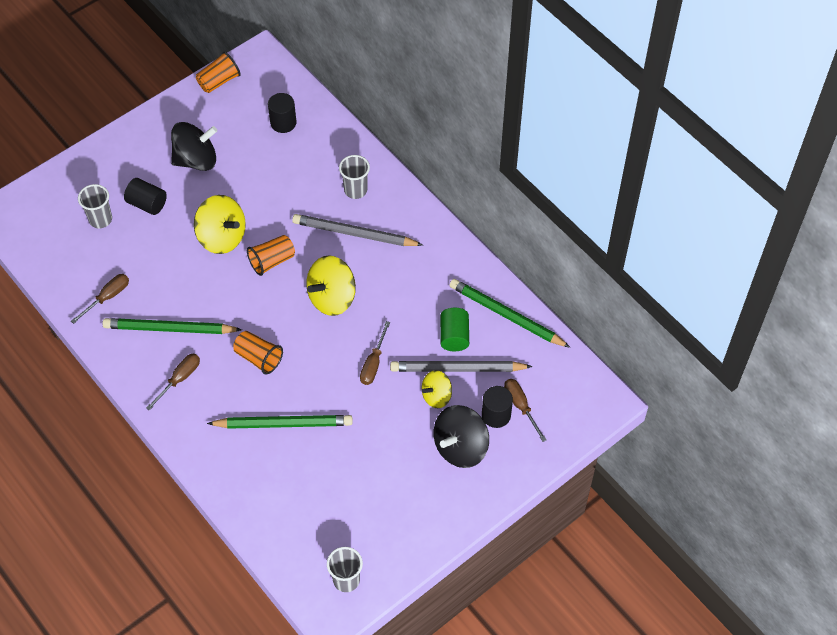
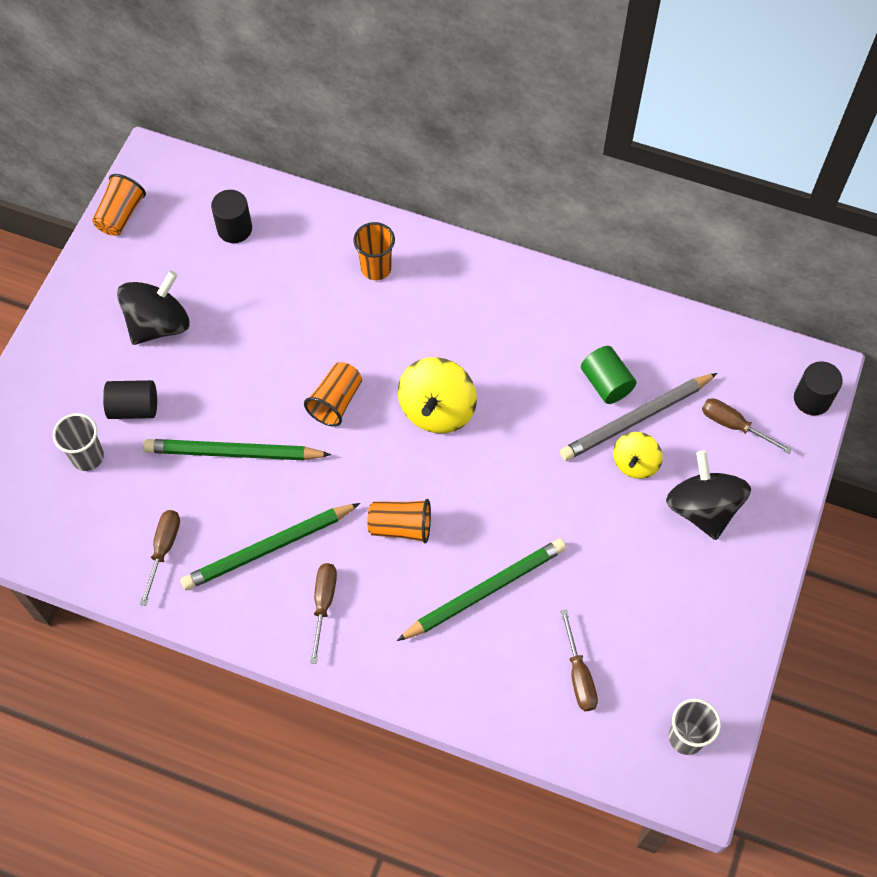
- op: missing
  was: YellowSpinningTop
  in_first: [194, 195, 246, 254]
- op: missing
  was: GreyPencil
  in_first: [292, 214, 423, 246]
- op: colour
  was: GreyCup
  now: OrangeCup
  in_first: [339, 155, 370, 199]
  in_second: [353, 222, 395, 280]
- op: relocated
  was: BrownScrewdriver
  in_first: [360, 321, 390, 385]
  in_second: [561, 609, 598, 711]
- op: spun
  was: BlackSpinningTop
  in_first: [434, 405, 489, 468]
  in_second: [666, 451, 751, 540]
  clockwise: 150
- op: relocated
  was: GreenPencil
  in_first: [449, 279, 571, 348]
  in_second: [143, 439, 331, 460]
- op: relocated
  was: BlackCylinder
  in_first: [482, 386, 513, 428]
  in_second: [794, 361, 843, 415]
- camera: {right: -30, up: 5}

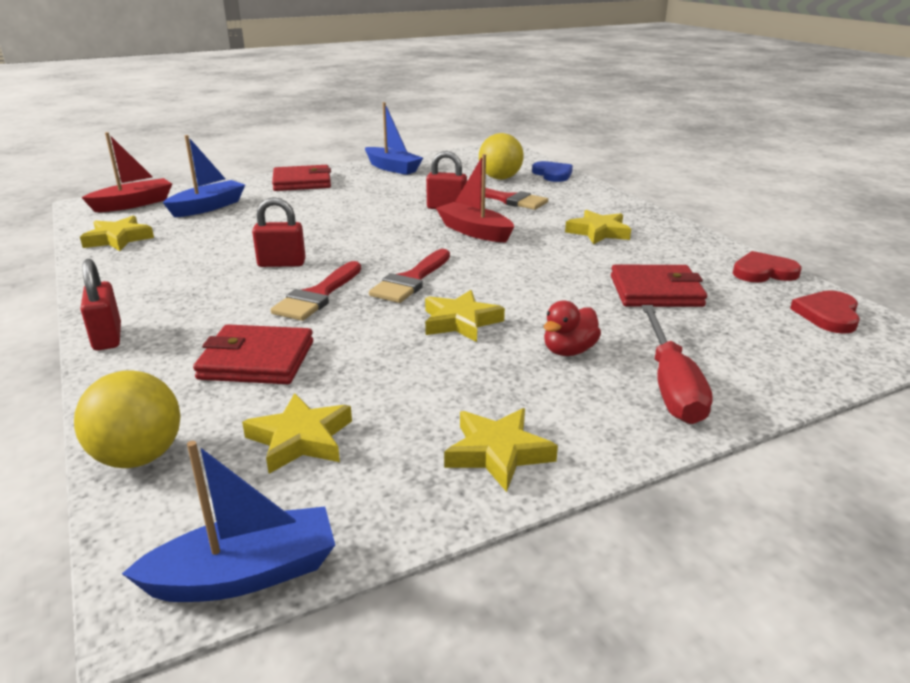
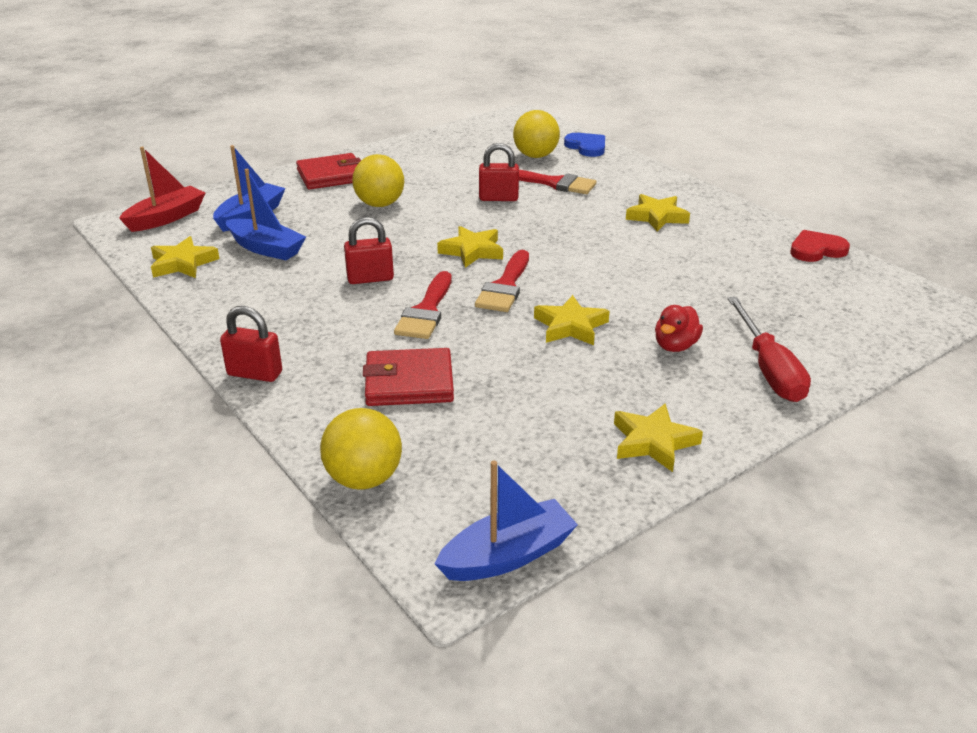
- op: spun
  was: RedPadlock
  in_first: [80, 259, 121, 350]
  in_second: [220, 306, 282, 382]
  clockwise: -45
- op: relocated
  was: YellowStar
  in_first: [242, 393, 352, 474]
  in_second: [437, 226, 503, 268]
- op: relocated
  was: BlueBoat
  in_first: [365, 102, 423, 175]
  in_second: [226, 169, 306, 260]
- op: missing
  was: RedBoat
  in_first: [436, 154, 514, 243]
- op: missing
  was: RedWallet
  in_first: [611, 265, 707, 307]
- op: missing
  was: RedHeart
  in_first: [790, 290, 860, 334]
- op: appeared
  now: YellowBall
  in_second: [352, 154, 404, 207]
- camera: {right: -10, up: 5}

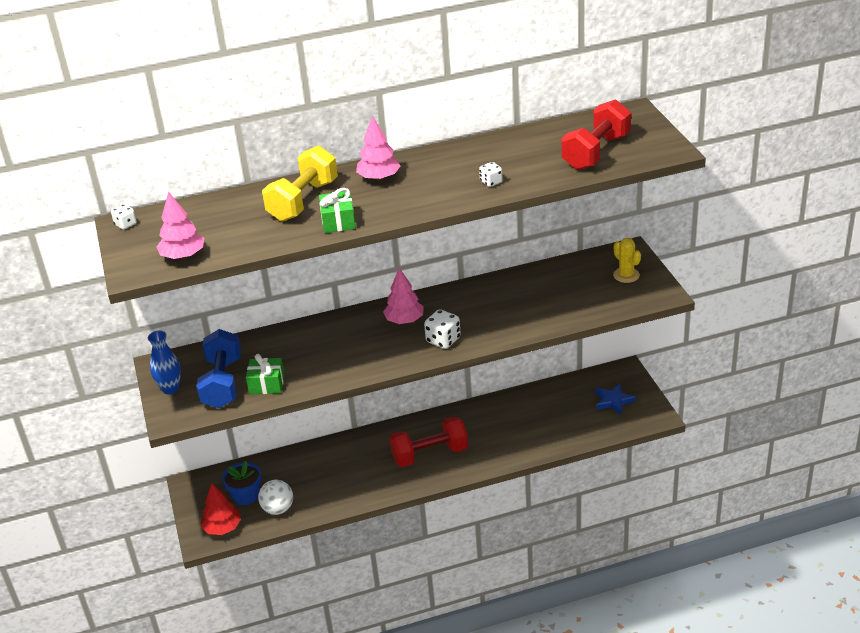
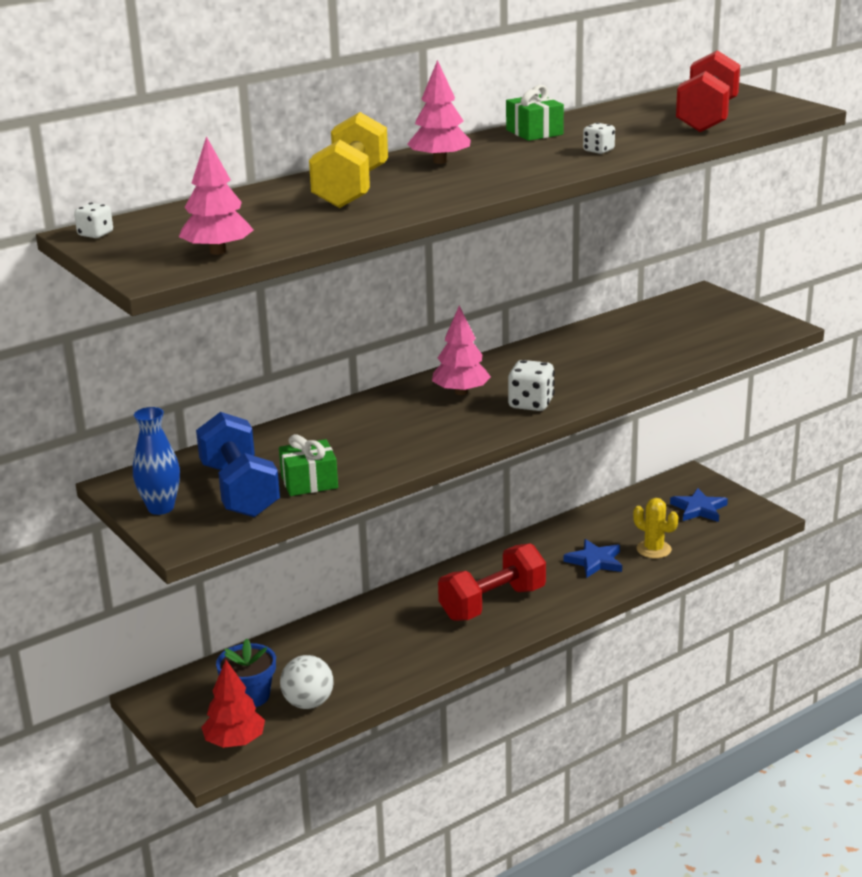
- op: relocated
  was: GreenGift
  in_first: [319, 188, 356, 233]
  in_second: [506, 85, 564, 141]
- op: relocated
  was: YellowCactus
  in_first: [613, 238, 641, 283]
  in_second: [633, 498, 678, 558]
- op: appeared
  now: BlueStar
  in_second: [564, 539, 622, 578]
- camera: {right: -20, up: -10}

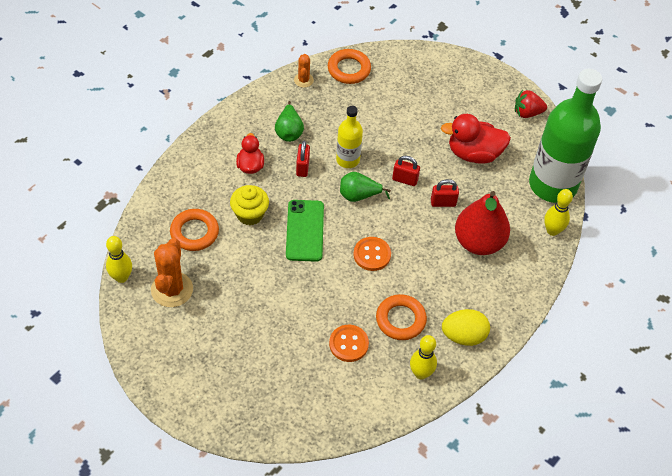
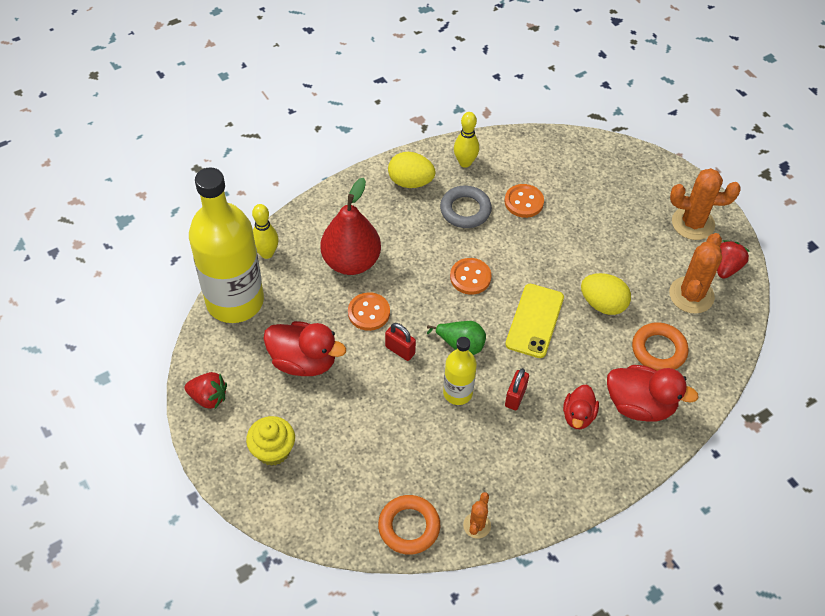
- op: missing
  was: YellowBowlingPin
  in_first: [106, 236, 132, 283]
- op: relocated
  was: YellowCupcake
  in_first: [230, 185, 269, 225]
  in_second: [246, 416, 295, 466]
- op: missing
  was: GreenPear
  in_first: [275, 101, 304, 142]
- op: colour
  was: GreenPhone
  now: YellowPhone
  in_first: [286, 200, 324, 262]
  in_second: [505, 284, 564, 358]
- op: colour
  was: OrangeRing
  now: GreyRing
  in_first: [376, 294, 427, 340]
  in_second: [440, 186, 492, 228]
- op: exchanged
  was: RedPadlock
  now: OrangeButton
  in_first: [431, 179, 459, 207]
  in_second: [348, 292, 390, 331]
- op: colour
  was: GreenBottle
  now: YellowBottle
  in_first: [529, 69, 602, 203]
  in_second: [189, 167, 264, 323]
- op: appeared
  now: YellowEgg
  in_second: [581, 273, 631, 315]
- op: appeared
  now: RedDuck
  in_second: [607, 365, 699, 421]
- op: appeared
  now: OrangeCactus
  in_second: [670, 168, 741, 240]
- op: appeared
  now: RedStrawberry
  in_second: [717, 240, 750, 279]
- camera: {right: -160, up: 0}

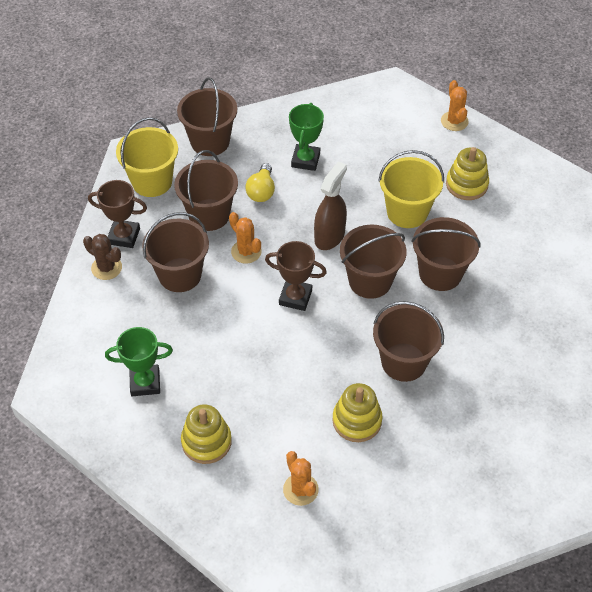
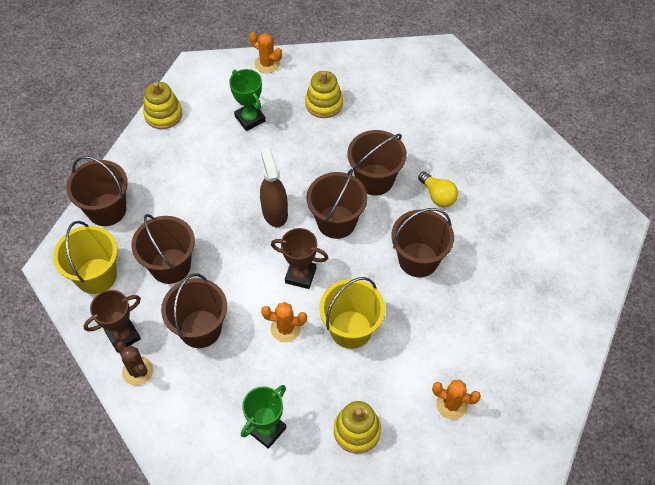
- op: spun
  was: BrownCactus
  in_first: [83, 234, 122, 280]
  in_second: [116, 341, 153, 386]
  clockwise: 60
- op: relocated
  was: OrangeCactus
  in_first: [229, 212, 262, 264]
  in_second: [261, 302, 307, 342]
- op: relocated
  was: YellowLightBulb
  in_first: [245, 163, 275, 202]
  in_second: [418, 172, 458, 207]
- op: spun
  was: BrownTrophy
  in_first: [265, 241, 327, 311]
  in_second: [271, 228, 328, 289]
  clockwise: 45
- op: relocated
  was: GreenTrophy
  in_first: [289, 103, 324, 171]
  in_second: [229, 69, 265, 131]
- op: relocated
  was: YellowStackingToy
  in_first: [332, 383, 383, 442]
  in_second: [143, 82, 182, 129]
- op: relocated
  was: YellowBucket
  in_first: [378, 150, 444, 228]
  in_second: [319, 277, 385, 349]
- camera: {right: -45, up: 5}

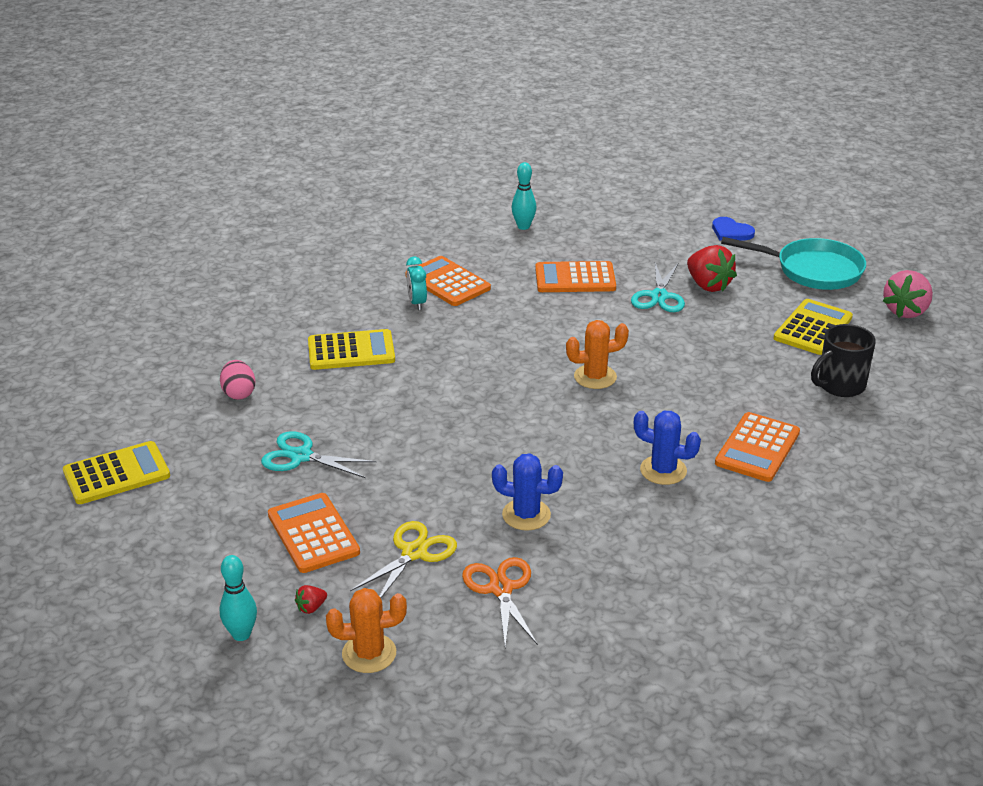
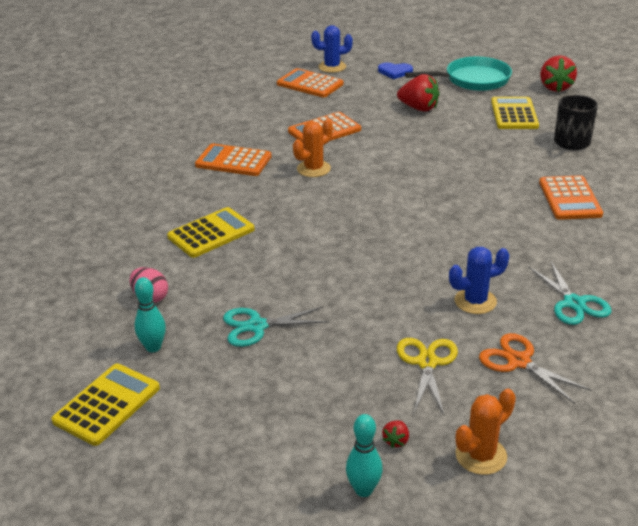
- op: relocated
  was: OrangeCalculator
  in_first: [268, 493, 360, 573]
  in_second: [277, 68, 343, 97]
- op: missing
  was: TurquoiseClock
  in_first: [406, 256, 427, 310]
- op: relocated
  was: TurquoiseBowlingPin
  in_first: [512, 162, 536, 230]
  in_second: [134, 277, 166, 352]
- op: relocated
  was: OrangeCactus
  in_first: [566, 320, 629, 389]
  in_second: [293, 119, 333, 177]
- op: relocated
  was: TurquoiseScissors
  in_first: [631, 263, 685, 312]
  in_second: [528, 260, 612, 325]
- op: relocated
  was: BlueCactus
  in_first: [634, 411, 701, 485]
  in_second: [311, 25, 353, 73]
- op: colour
  was: PinkStrawberry
  now: RedStrawberry
  in_first: [883, 270, 933, 318]
  in_second: [540, 55, 577, 92]
- camera: {right: -30, up: 0}

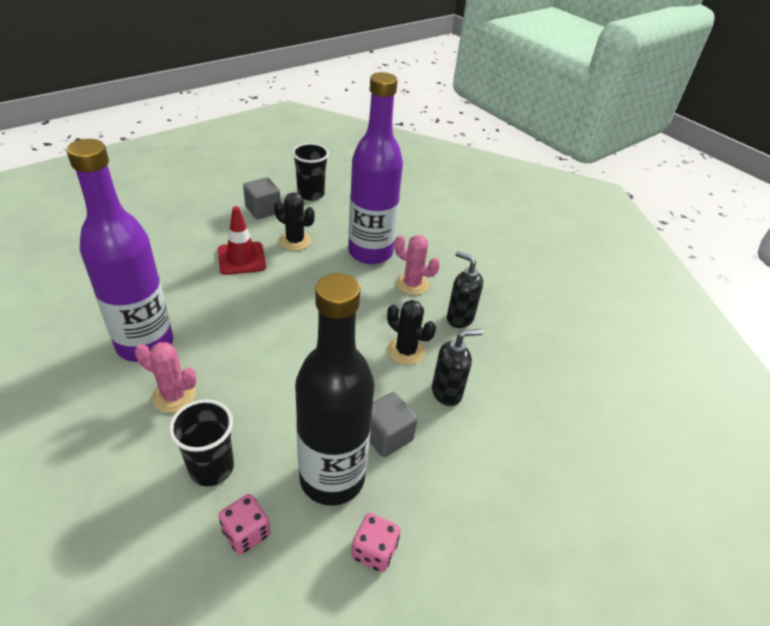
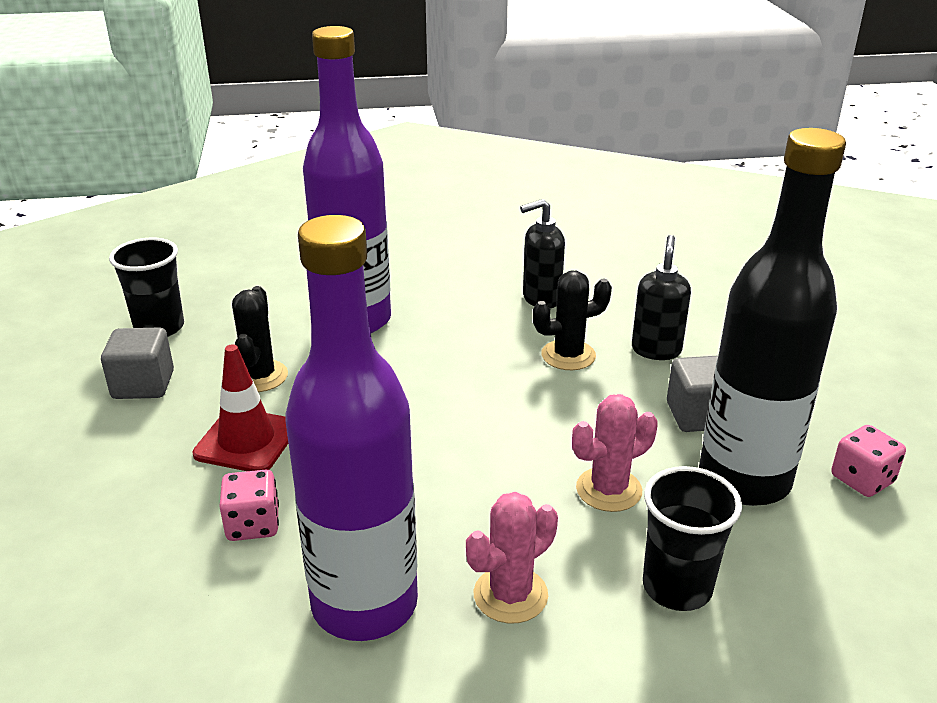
- op: relocated
  was: PinkDice
  in_first: [219, 494, 270, 555]
  in_second: [219, 470, 279, 541]
- op: spun
  was: BlackCactus
  in_first: [274, 192, 315, 251]
  in_second: [232, 286, 288, 392]
  clockwise: -60
- op: relocated
  was: PinkCactus
  in_first: [395, 235, 440, 295]
  in_second: [572, 394, 658, 512]
- camera: {right: -55, up: -10}

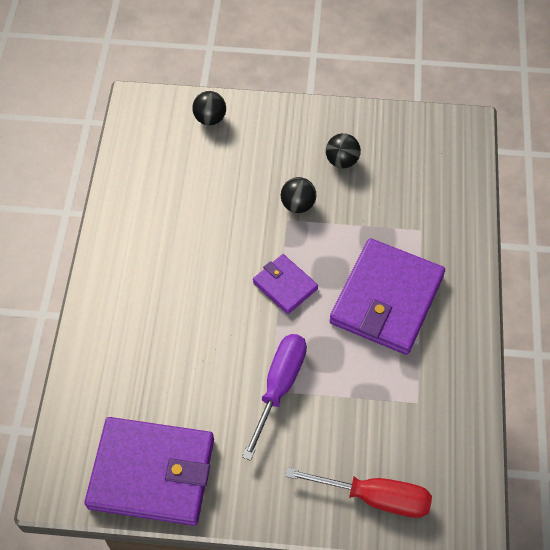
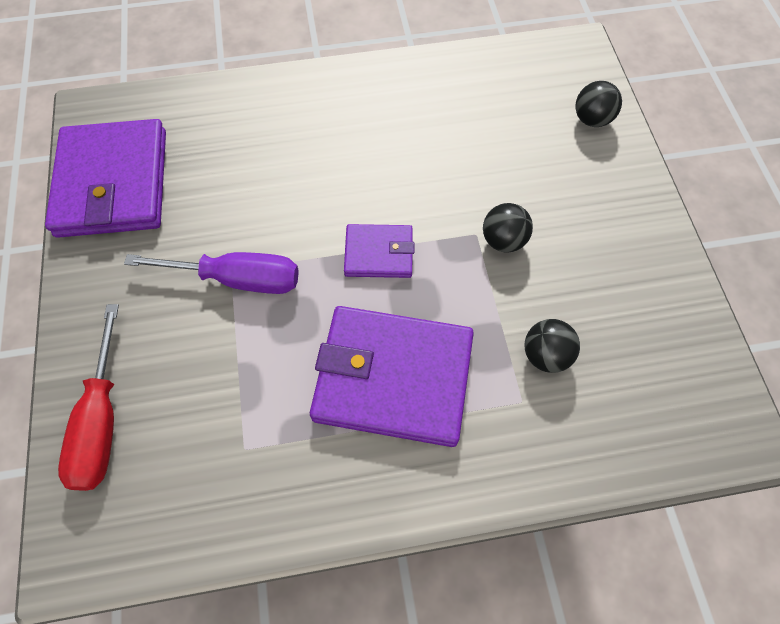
- op: spun
  was: PurpleWallet
  in_first: [253, 254, 318, 314]
  in_second: [344, 224, 414, 278]
  clockwise: 60
- op: relocated
  was: BlackBall
  in_first: [326, 133, 361, 168]
  in_second: [525, 319, 580, 373]
- camera: {right: 75, up: 5}

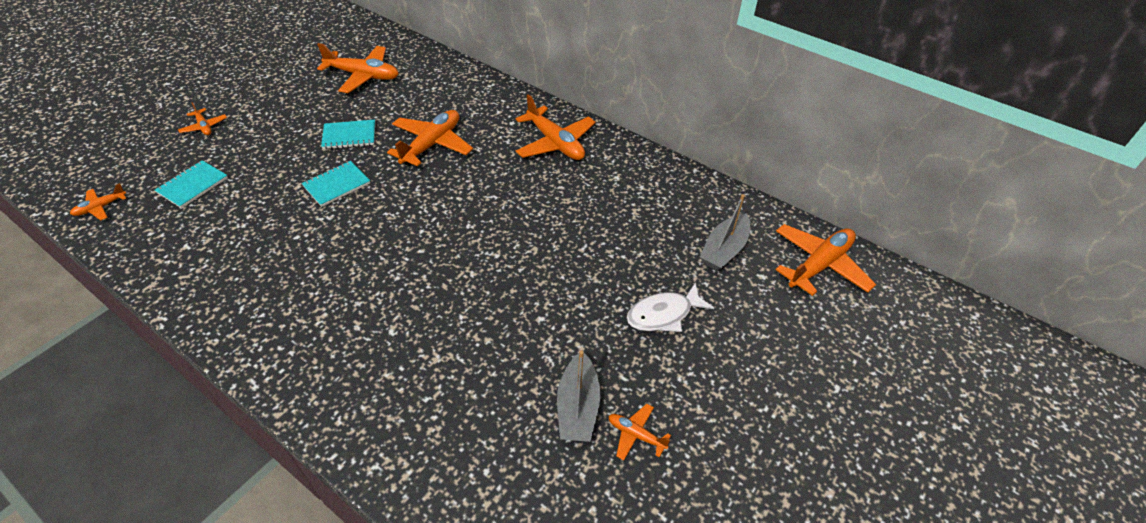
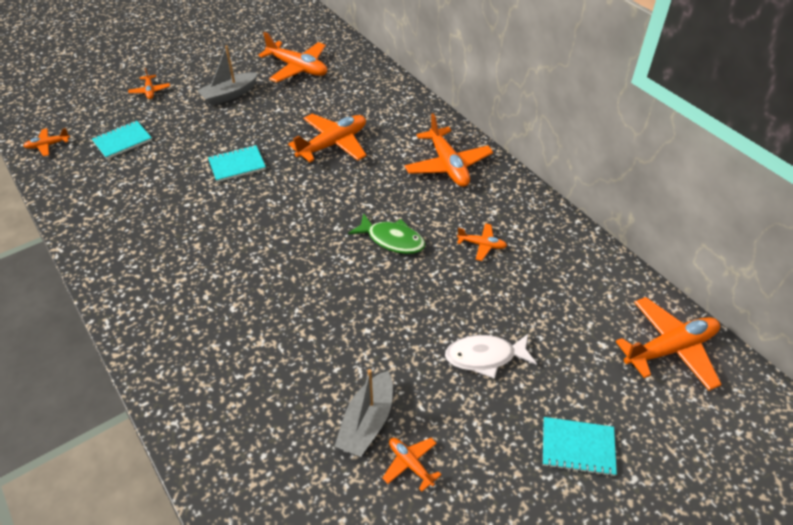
- op: relocated
  was: TurquoiseNotebook
  in_first: [321, 120, 375, 149]
  in_second: [543, 417, 617, 477]
- op: relocated
  was: GreyBoat
  in_first: [700, 194, 750, 271]
  in_second: [197, 45, 258, 106]
- op: appeared
  now: GreenFish
  in_second: [348, 213, 426, 254]
- op: appeared
  now: OrangePlane
  in_second: [457, 223, 507, 261]
- camera: {right: 20, up: 0}

